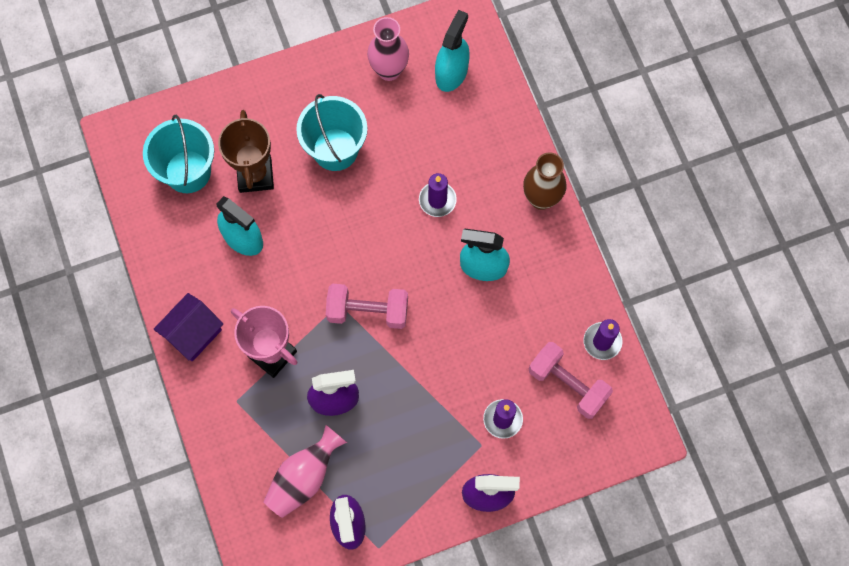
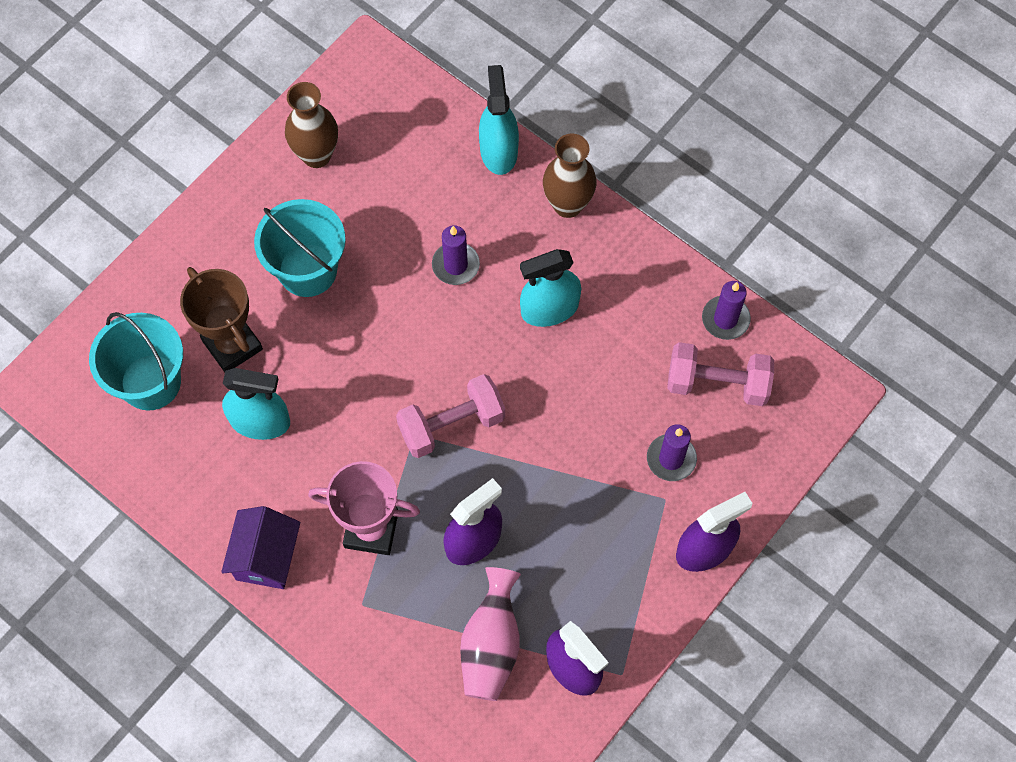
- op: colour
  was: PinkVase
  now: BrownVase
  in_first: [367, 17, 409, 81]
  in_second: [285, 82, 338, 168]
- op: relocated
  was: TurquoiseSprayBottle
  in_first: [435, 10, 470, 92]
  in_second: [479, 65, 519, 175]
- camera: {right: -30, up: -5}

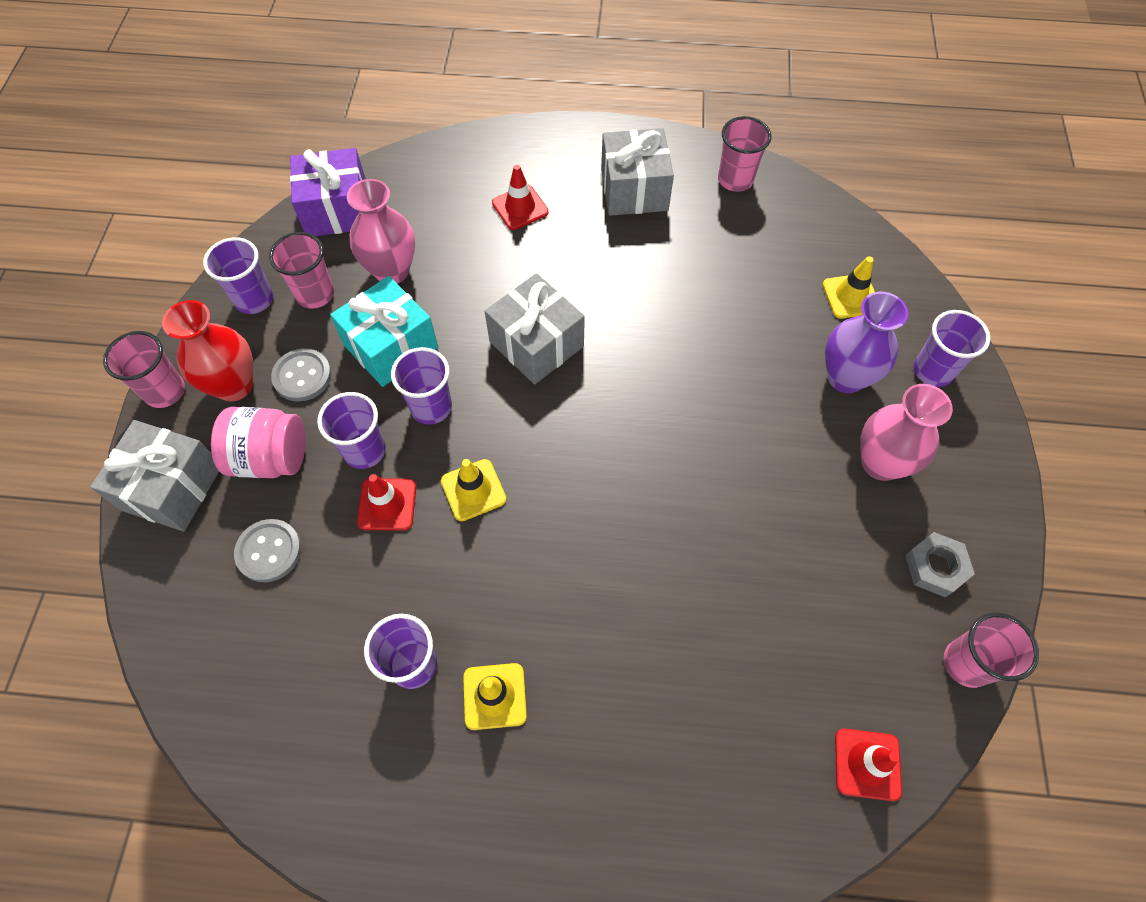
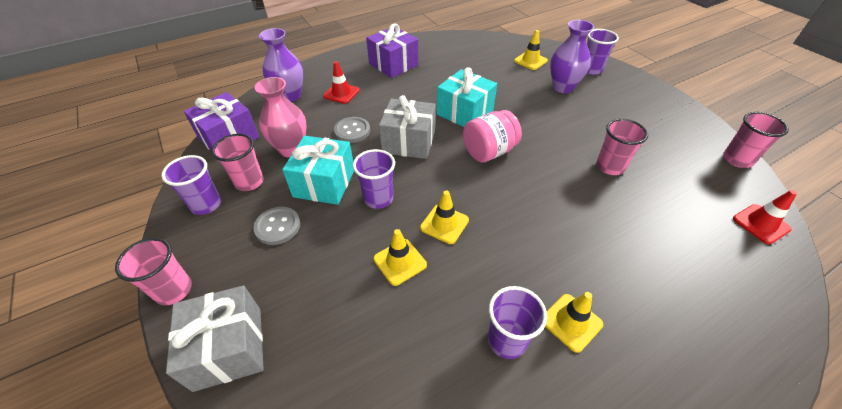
- op: missing
  was: RedVase
  in_first: [162, 300, 253, 402]
- op: relocated
  was: PinkJar
  in_first: [211, 407, 306, 478]
  in_second: [463, 110, 522, 162]
- op: relocated
  was: GreyButton
  in_first: [234, 519, 301, 582]
  in_second: [334, 117, 370, 143]
- op: missing
  was: PurpleCup
  in_first: [317, 392, 386, 469]
- op: colour
  was: RedTrafficCone
  now: YellowTrafficCone
  in_first: [357, 474, 416, 531]
  in_second: [373, 229, 427, 286]
- op: colour
  was: GreyGift
  now: PurpleGift
  in_first: [601, 128, 674, 216]
  in_second: [366, 23, 418, 78]
- op: relocated
  was: PinkCup
  in_first: [718, 116, 772, 192]
  in_second: [596, 119, 648, 175]
- op: missing
  was: PinkVase
  in_first: [860, 384, 953, 481]
- op: missing
  was: GreyNut
  in_first: [905, 532, 975, 597]
- op: appeared
  now: PurpleVase
  in_second: [259, 28, 303, 102]
- op: appeared
  now: TurquoiseGift
  in_second: [437, 67, 497, 127]
- camera: {right: -35, up: -15}

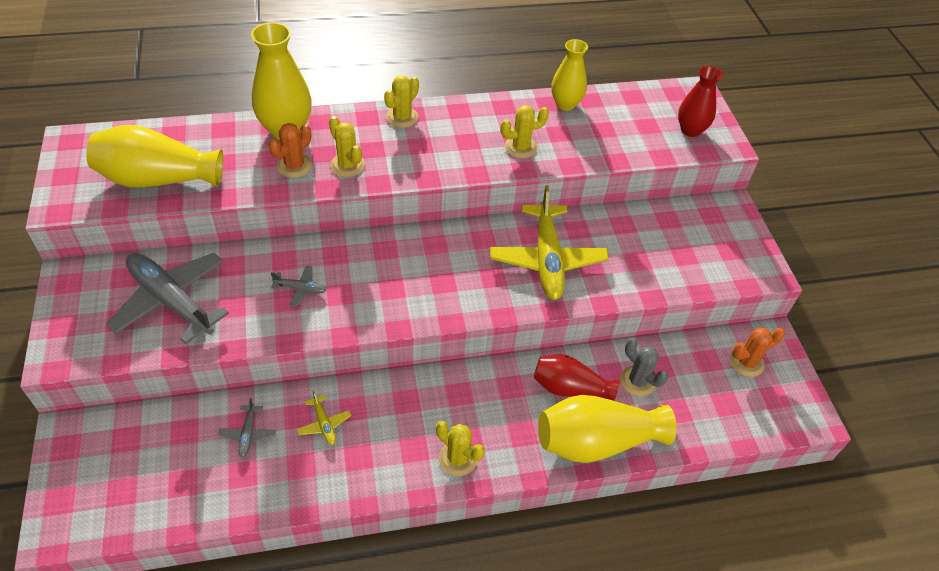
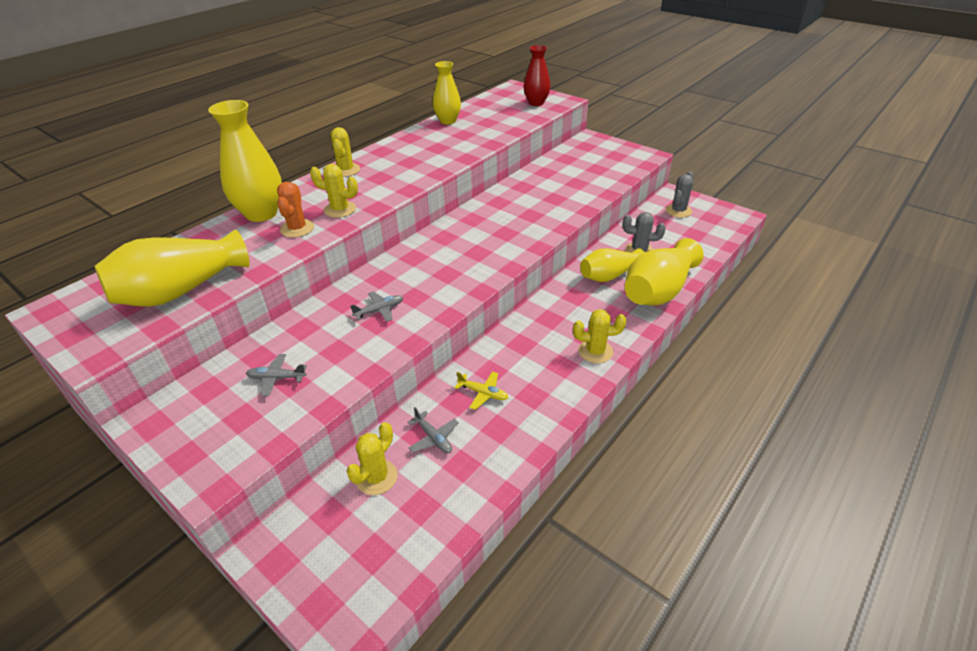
- op: size
  was: GreyPlane
  in_first: [106, 253, 229, 344]
  in_second: [246, 354, 307, 396]
  ratio: 0.42
- op: missing
  was: YellowPlane
  in_first: [490, 185, 609, 300]
- op: relocated
  was: YellowCactus
  in_first: [500, 105, 549, 158]
  in_second: [346, 422, 398, 495]
- op: colour
  was: RedVase
  now: YellowVase
  in_first: [534, 354, 619, 401]
  in_second: [580, 248, 645, 282]
- op: colour
  was: OrangeCactus
  now: GreyCactus
  in_first: [730, 328, 785, 377]
  in_second: [666, 172, 694, 218]
- camera: {right: -35, up: -10}

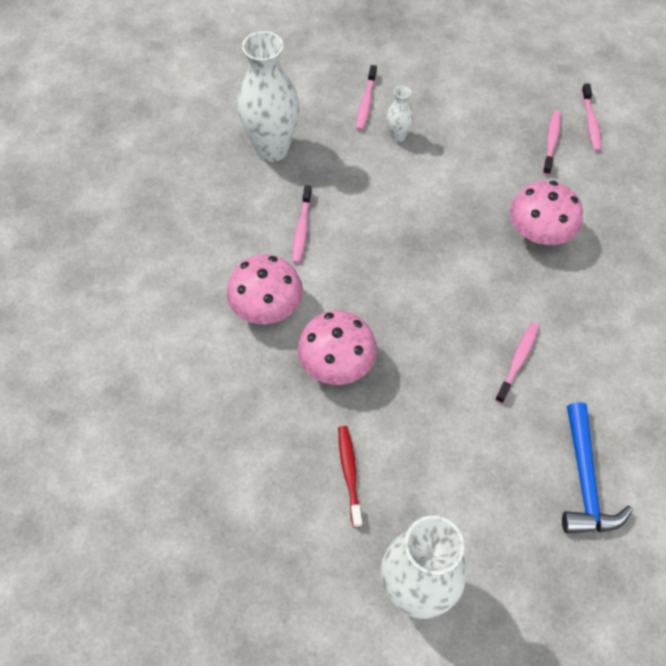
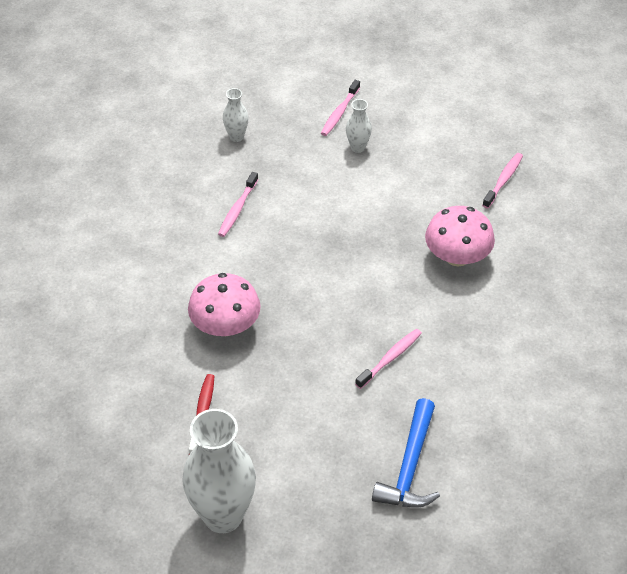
- op: missing
  was: PinkMushroom
  in_first: [226, 254, 303, 324]
- op: size
  was: WhiteVase
  in_first: [238, 31, 299, 162]
  in_second: [223, 88, 249, 142]
  ratio: 0.46
- op: missing
  was: PinkToothbrush
  in_first: [581, 83, 602, 152]
- camera: {right: 15, up: -10}

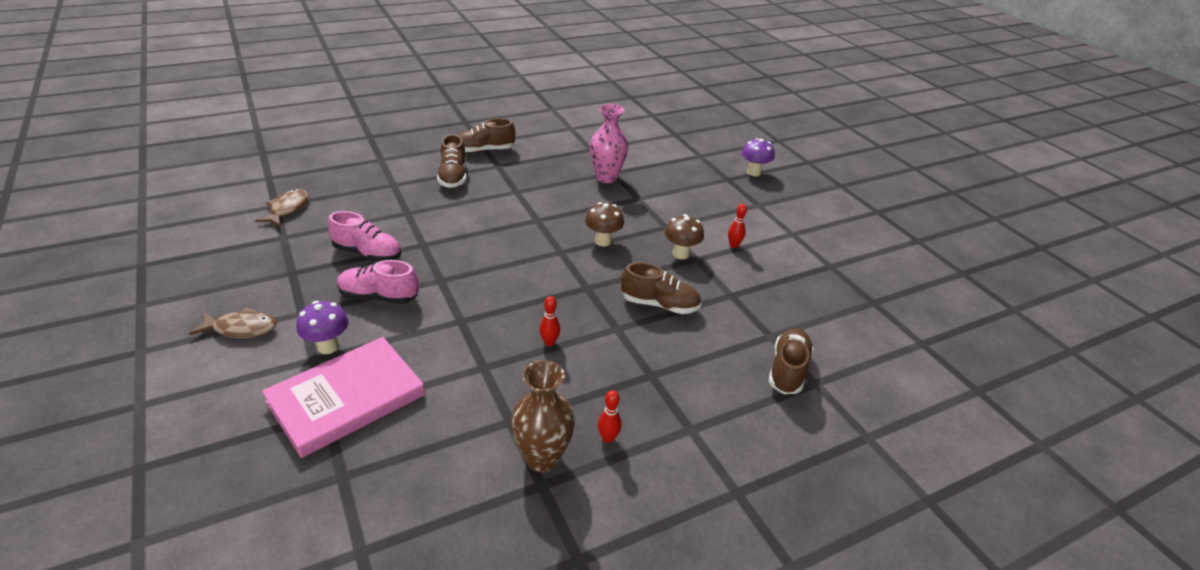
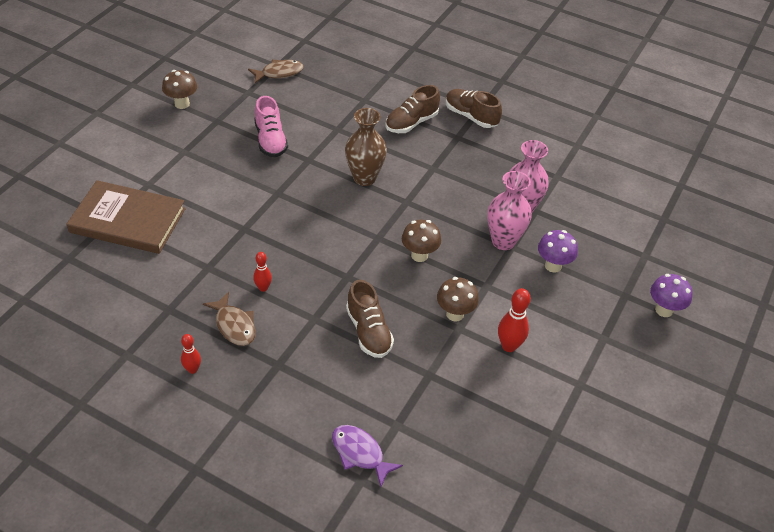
- op: relocated
  was: BrownFish
  in_first: [189, 307, 276, 338]
  in_second: [203, 292, 256, 346]
- op: colour
  was: PinkBook
  now: BrownBook
  in_first: [262, 337, 425, 458]
  in_second: [67, 180, 186, 254]
- op: relocated
  was: PurpleMushroom
  in_first: [296, 301, 349, 354]
  in_second: [538, 230, 578, 273]
- op: missing
  was: PinkShoe
  in_first: [337, 260, 419, 304]
- op: relocated
  was: BrownVase
  in_first: [511, 360, 575, 473]
  in_second: [345, 108, 387, 186]
- op: size
  was: RedBowlingPin
  in_first: [728, 204, 747, 248]
  in_second: [498, 288, 531, 352]
  ratio: 1.6
- op: exchanged
  was: BrownShoe
  now: PurpleFish
  in_first: [768, 328, 814, 394]
  in_second: [332, 425, 403, 487]
- op: appeared
  now: BrownMushroom
  in_second: [162, 70, 197, 109]
- op: appeared
  now: PinkVase
  in_second: [487, 171, 532, 250]
- camera: {right: 55, up: 10}

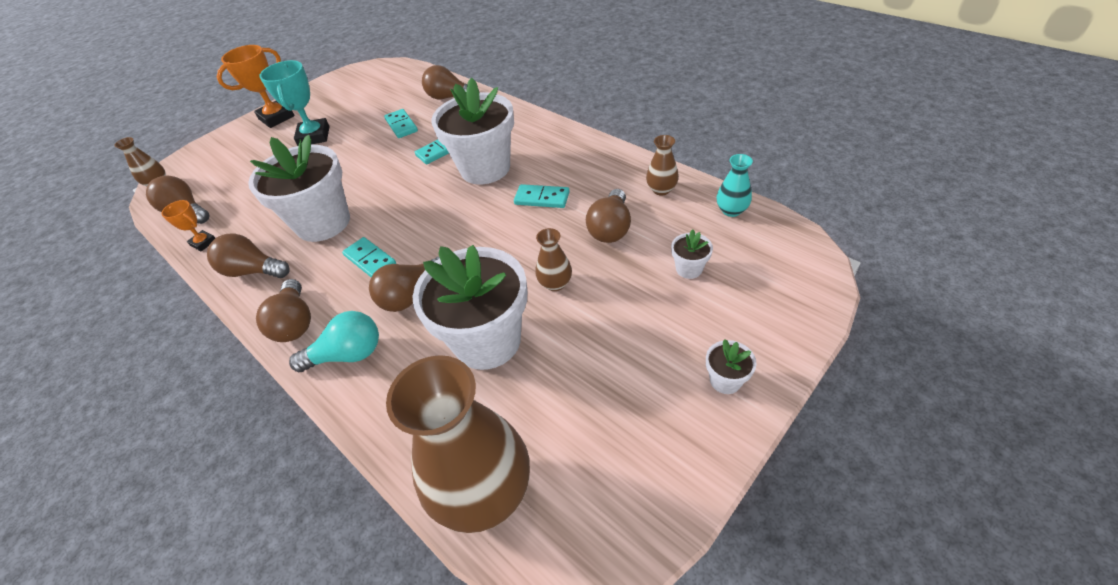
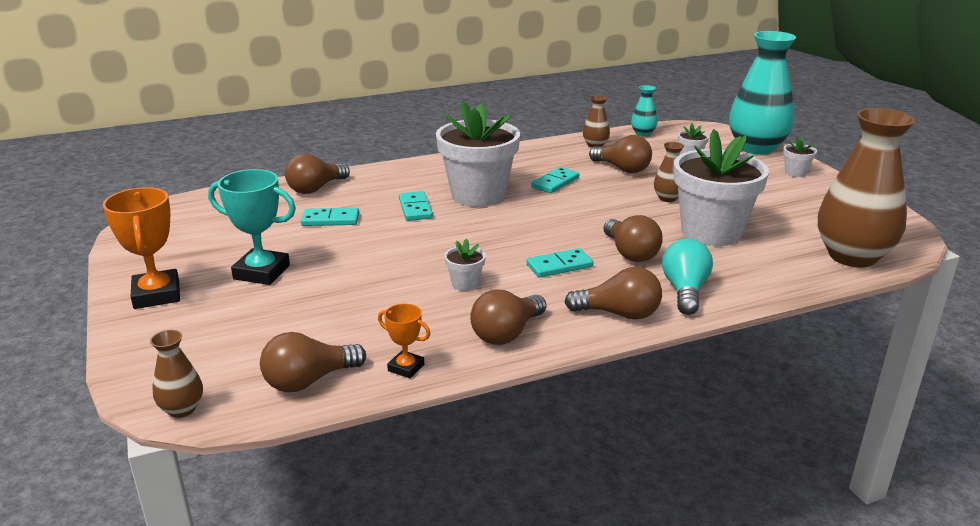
- op: spun
  was: OrangeTrophy
  in_first: [161, 200, 215, 251]
  in_second: [378, 304, 430, 378]
  clockwise: 60
- op: size
  was: WhiteFlowerPot
  in_first: [248, 135, 350, 242]
  in_second: [444, 239, 486, 291]
  ratio: 0.41
- op: appeared
  now: TurquoiseVase
  in_second: [729, 31, 796, 155]
- camera: {right: -70, up: -20}

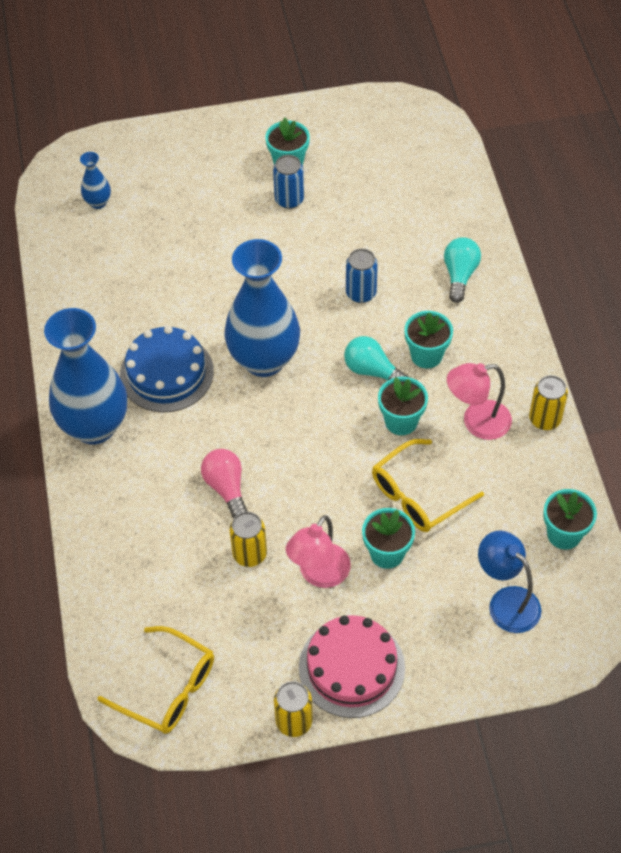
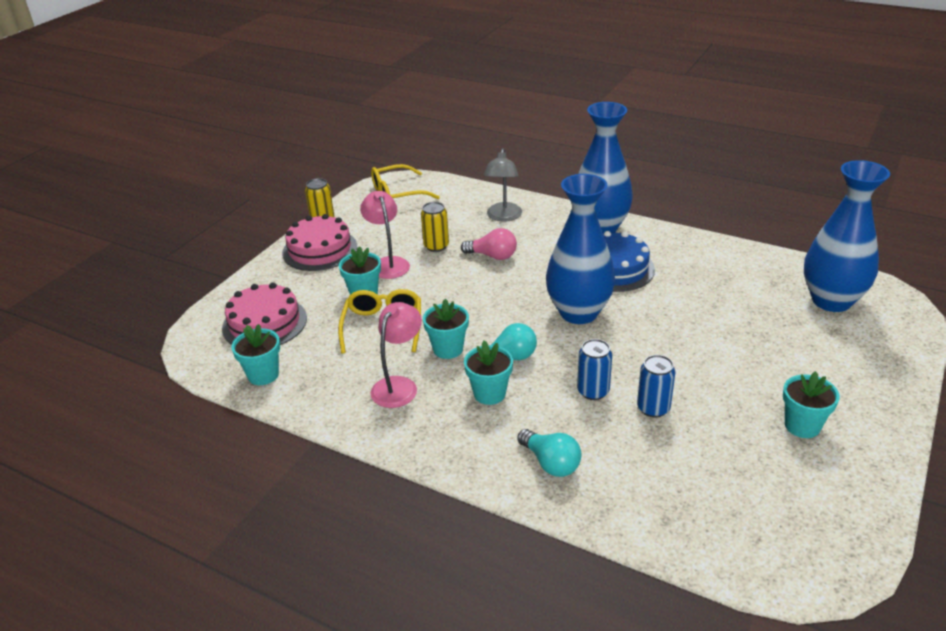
- op: size
  was: BlueVase
  in_first: [80, 152, 111, 209]
  in_second: [804, 160, 890, 312]
  ratio: 2.33
- op: relocated
  was: BlueCan
  in_first: [273, 155, 304, 209]
  in_second: [637, 355, 675, 418]
- op: exchanged
  was: BlueLamp
  now: PinkCake
  in_first: [478, 531, 542, 633]
  in_second: [222, 283, 307, 345]
- op: missing
  was: YellowCan
  in_first: [529, 375, 568, 430]
- op: appeared
  now: GreyLamp
  in_second: [484, 148, 522, 222]
- camera: {right: 130, up: -20}

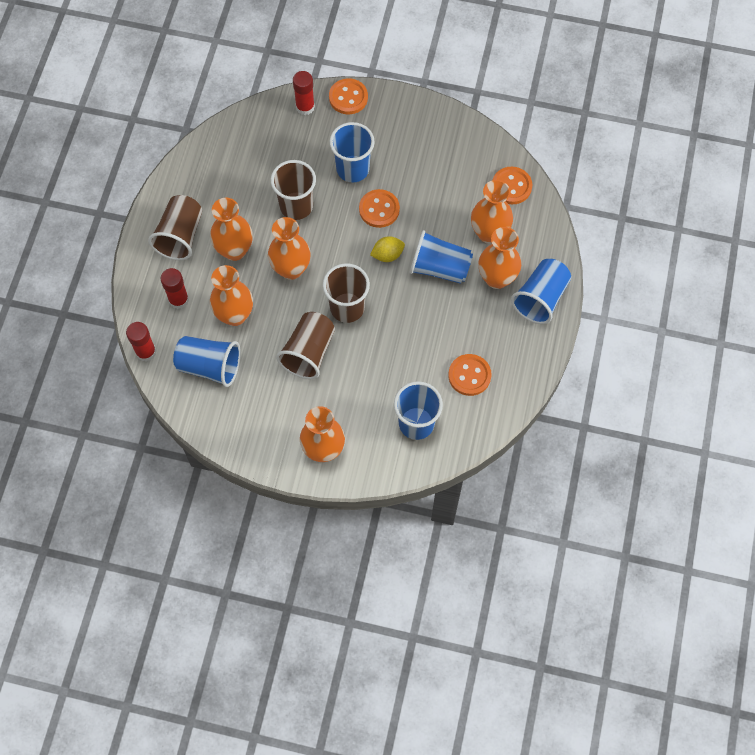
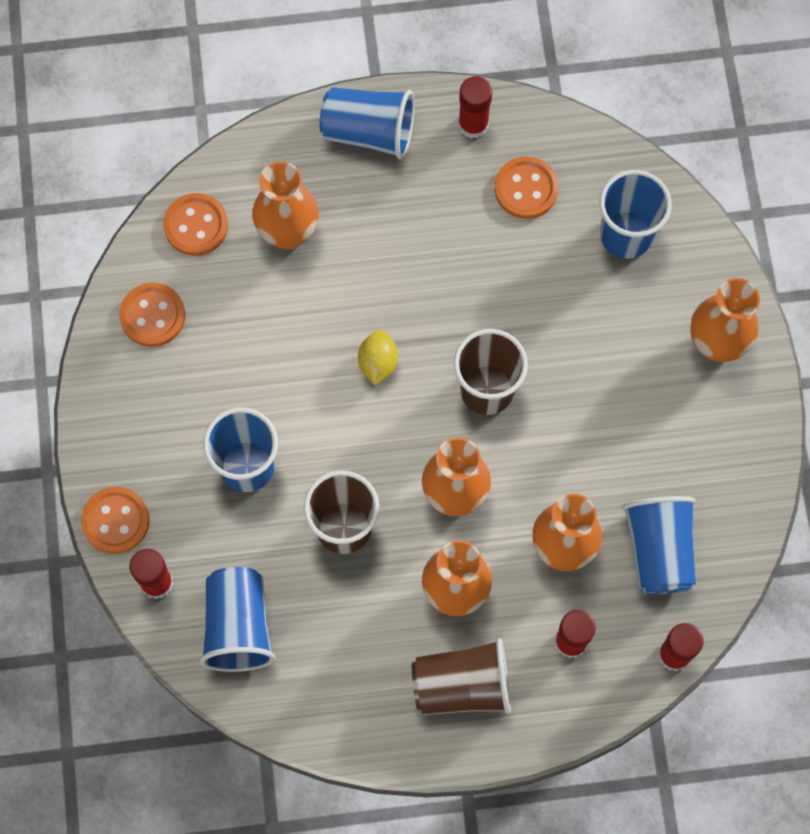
- op: missing
  was: BrownCup
  in_first: [276, 312, 335, 379]
- op: relocated
  was: OrangeButton
  in_first: [359, 189, 400, 228]
  in_second: [119, 283, 185, 347]
- op: spun
  was: YellowLemon
  in_first: [370, 236, 405, 262]
  in_second: [358, 330, 398, 386]
  clockwise: 45
- op: relocated
  was: BlueCup
  in_first: [410, 230, 473, 284]
  in_second: [200, 567, 275, 672]
- op: missing
  was: OrangeVase
  in_first: [479, 227, 521, 289]
- op: appeared
  now: RedGlueStick
  in_second: [458, 76, 492, 138]
- camera: {right: -110, up: 5}

